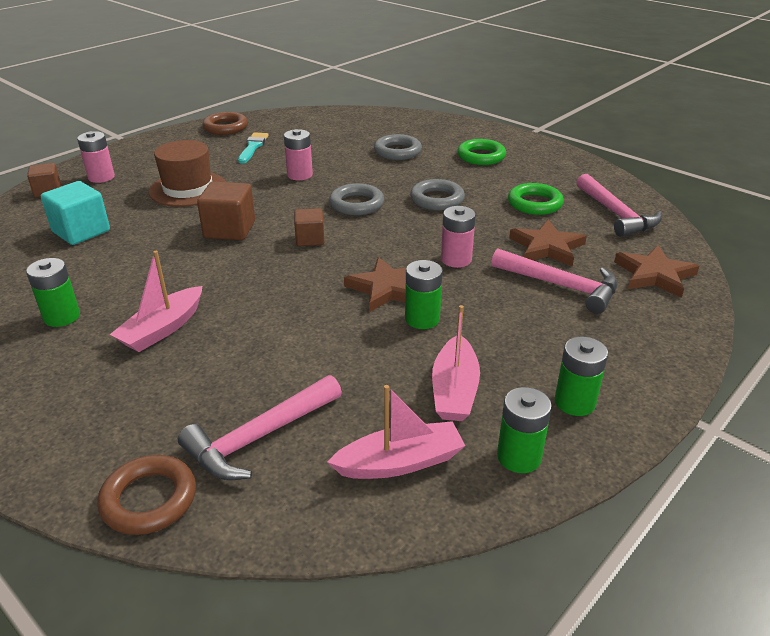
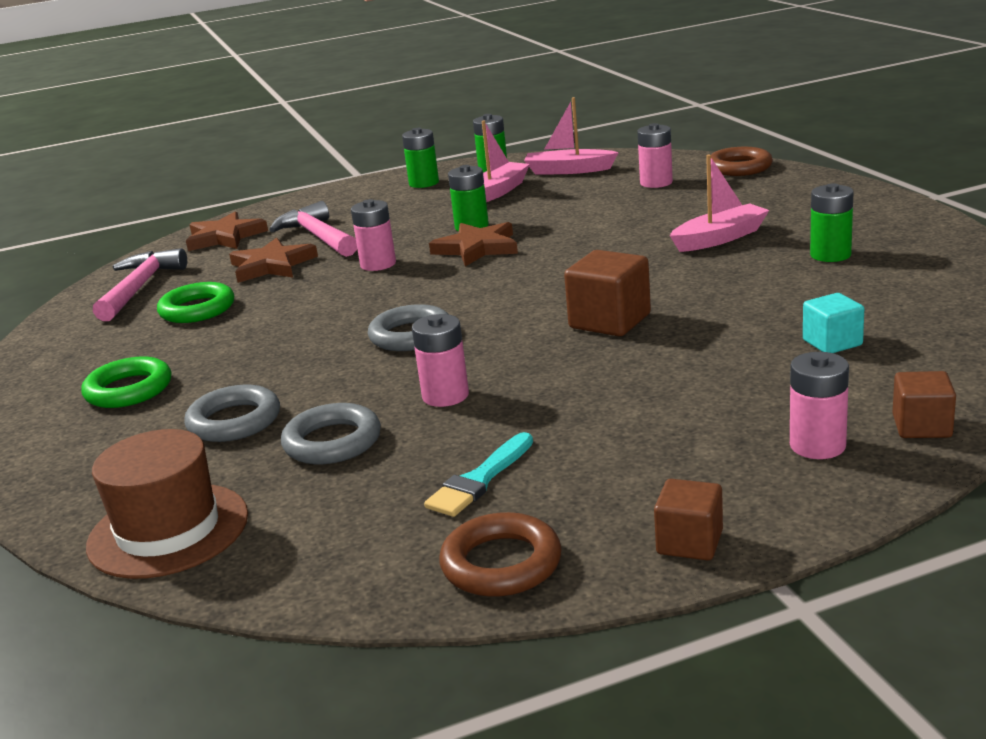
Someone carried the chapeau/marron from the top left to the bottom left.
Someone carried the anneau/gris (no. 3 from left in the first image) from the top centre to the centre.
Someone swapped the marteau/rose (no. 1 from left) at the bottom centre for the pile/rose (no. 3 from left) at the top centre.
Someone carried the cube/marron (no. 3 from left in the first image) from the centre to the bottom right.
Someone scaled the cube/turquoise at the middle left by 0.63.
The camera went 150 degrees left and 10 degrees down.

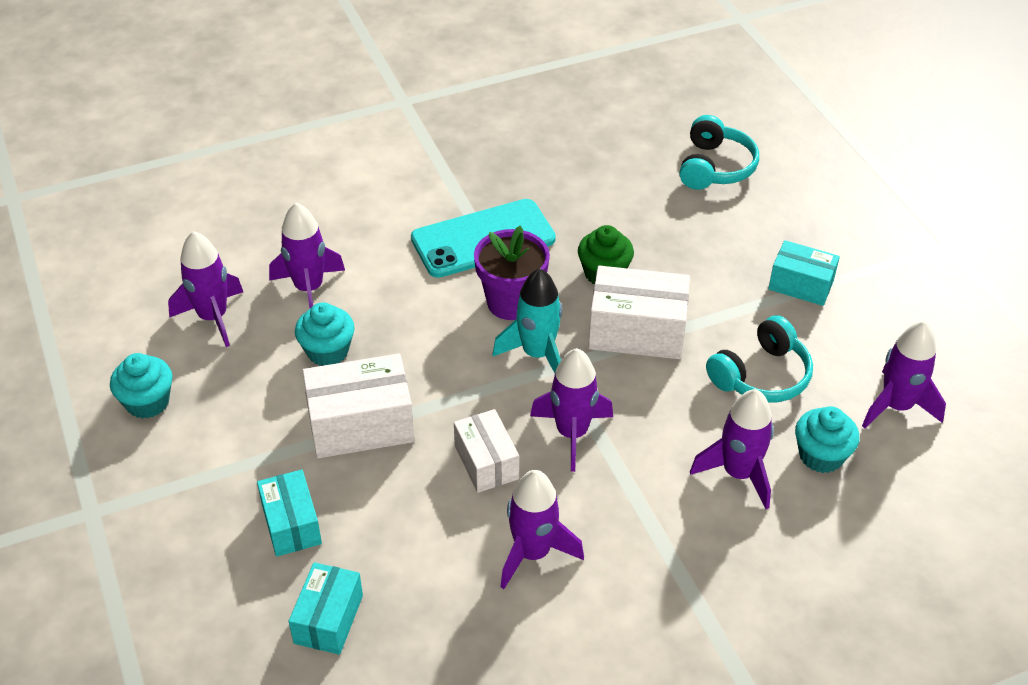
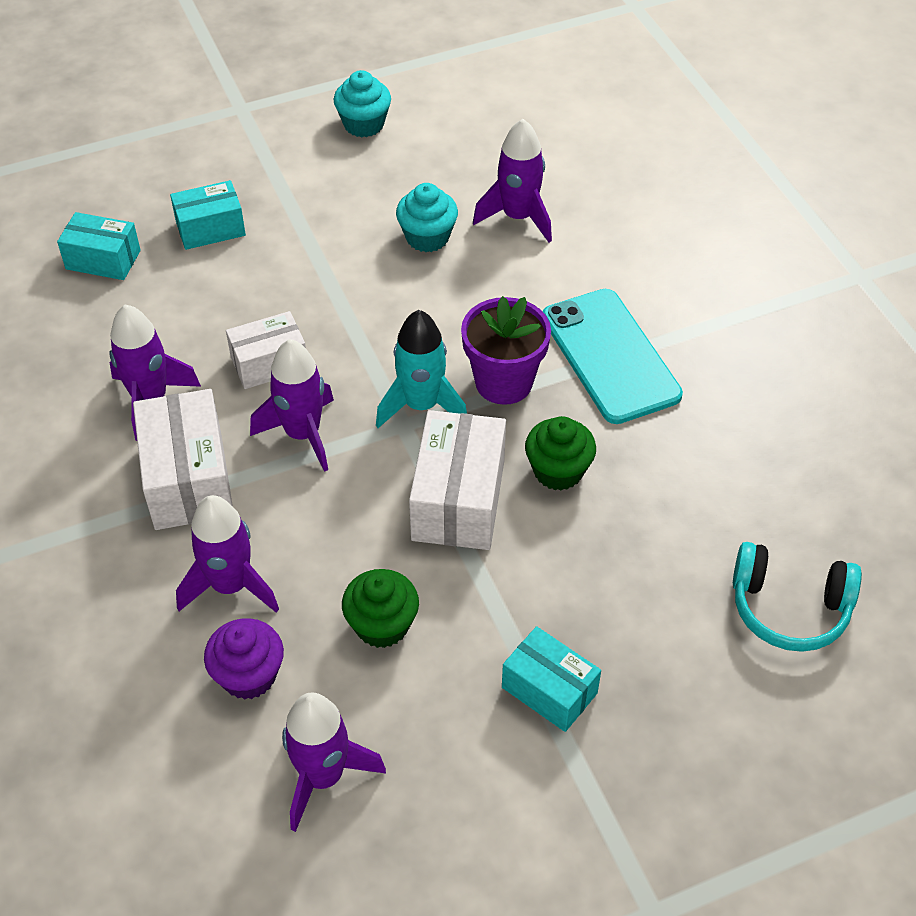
Someone carried the boîte/blanc (no. 1 from left) from the centre to the middle left.
Someone repainted the muffin/turquoise (no. 3 from left) at the middle right, which became the muffin/violet at the bottom left.
Someone swapped the casque audio/turquoise (no. 2 from left) at the middle right for the muffin/vert (no. 1 from left) at the centre.
Someone rotated the boîte/turquoise (no. 3 from left) at the middle right by 75 degrees counterclockwise.
Someone took away the fusée/violet (no. 1 from left) at the middle left.
The camera went 90 degrees right and 5 degrees up.

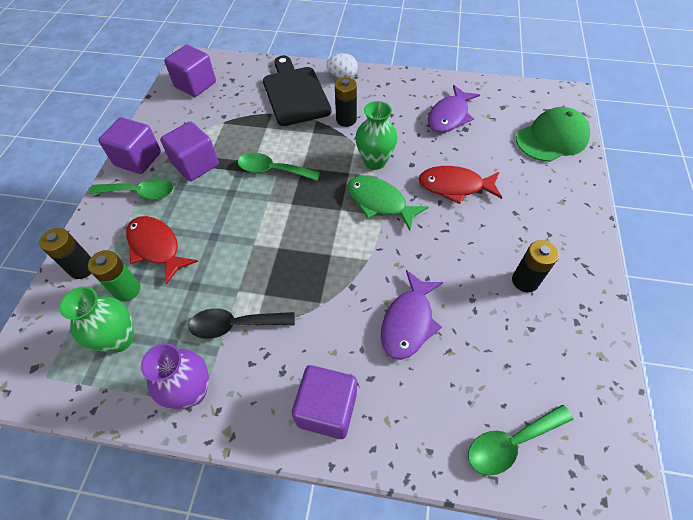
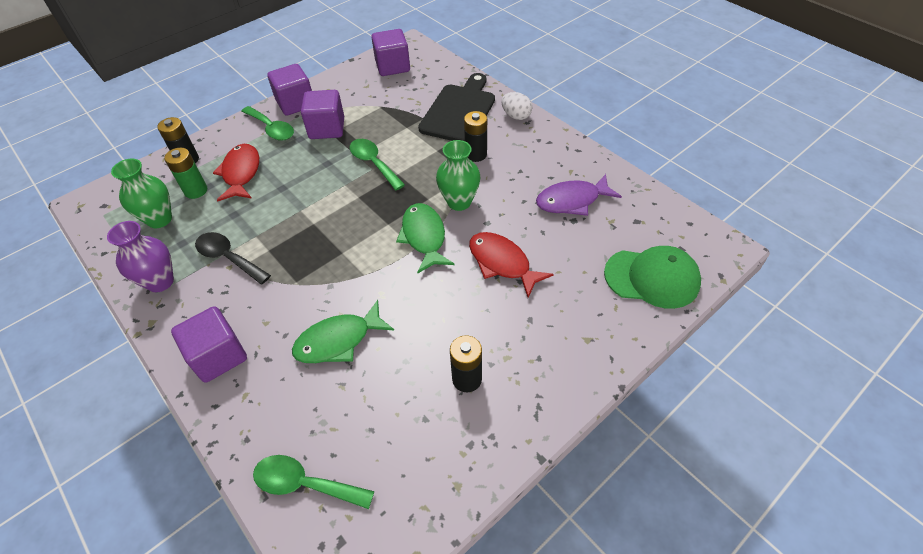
Someone repainted the poisson/violet (no. 1 from left) at the centre, which became the poisson/vert (no. 1 from left) at the centre.
The camera went 40 degrees right and 5 degrees down.

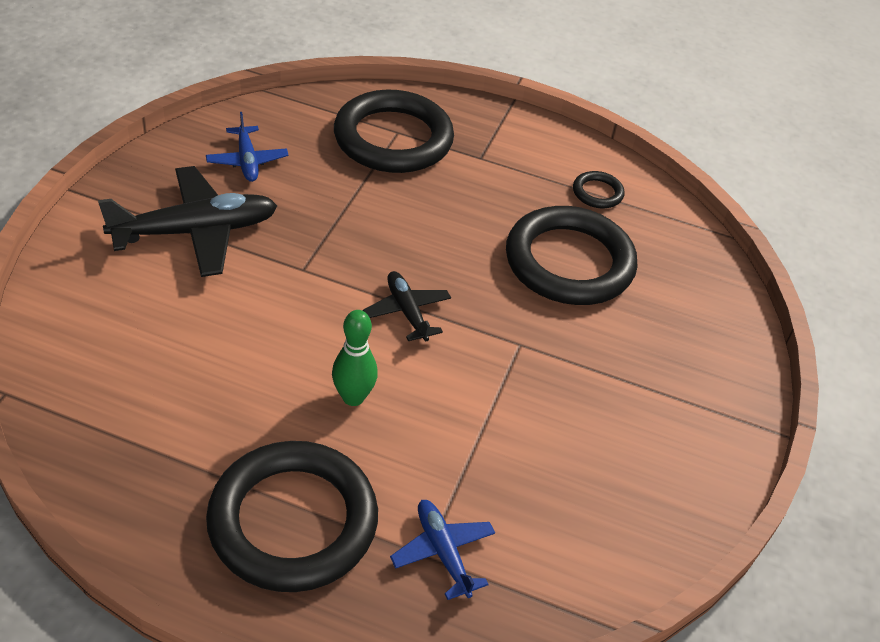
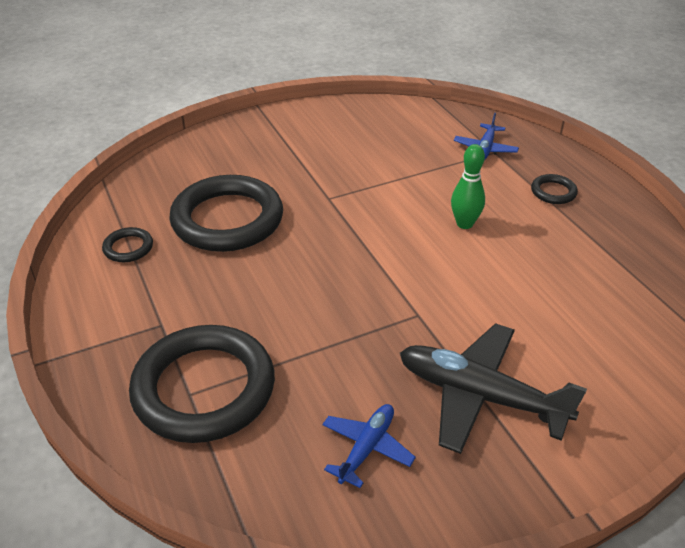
Someone scaled the anneau/noir (no. 1 from left in the first image) at the bottom left by 0.42.
Someone took away the avion/noir (no. 2 from left) at the centre.
The camera went 130 degrees left and 5 degrees down.

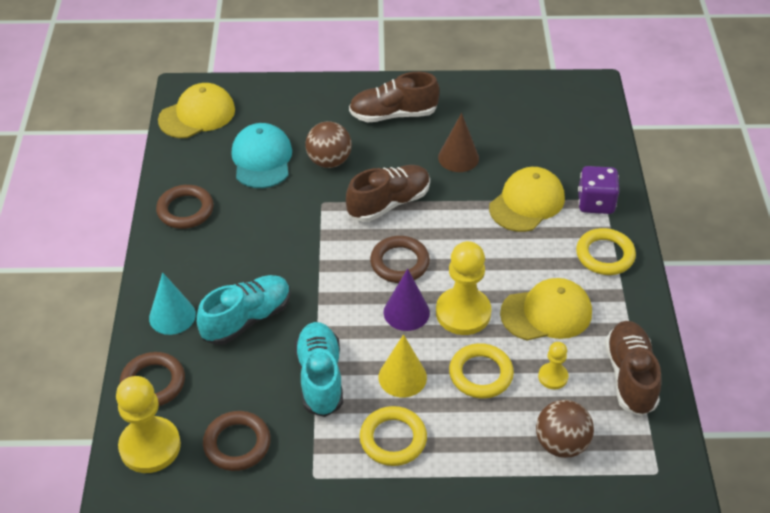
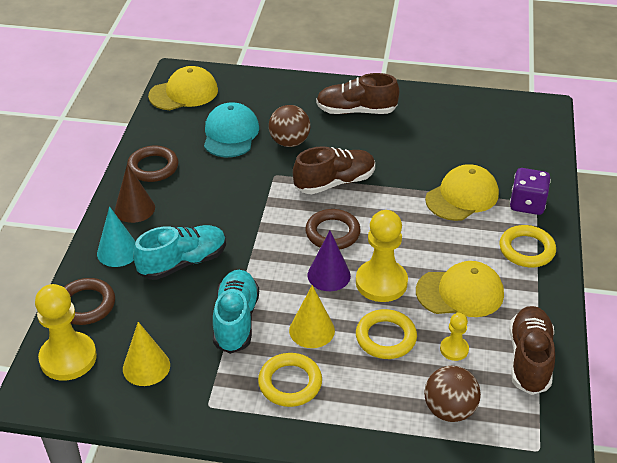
Someone carried the cône/marron from the top centre to the middle left.
Someone swapped the anneau/marron (no. 3 from left) at the bottom left for the cône/jaune (no. 1 from left) at the bottom left.
The camera went 10 degrees right and 5 degrees down.

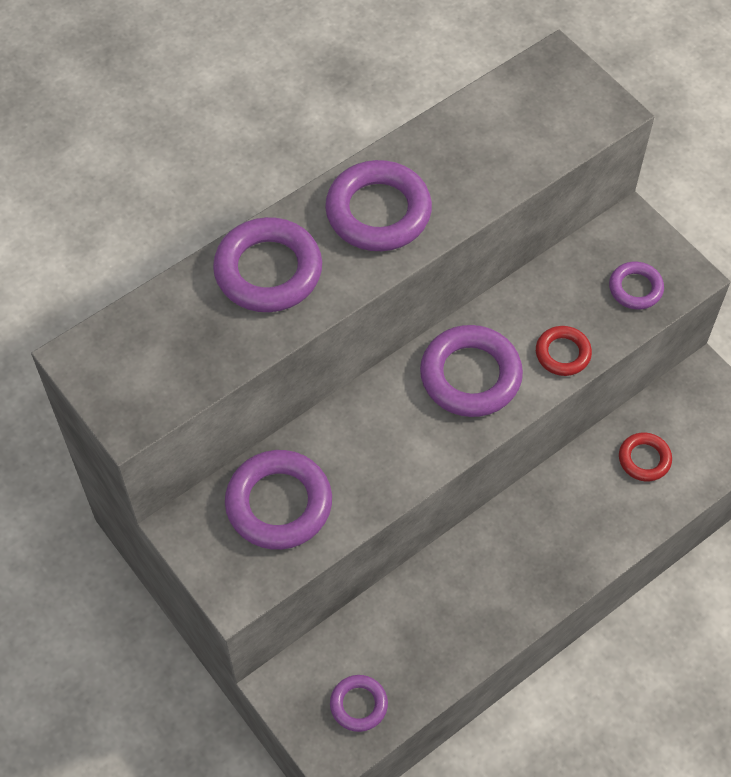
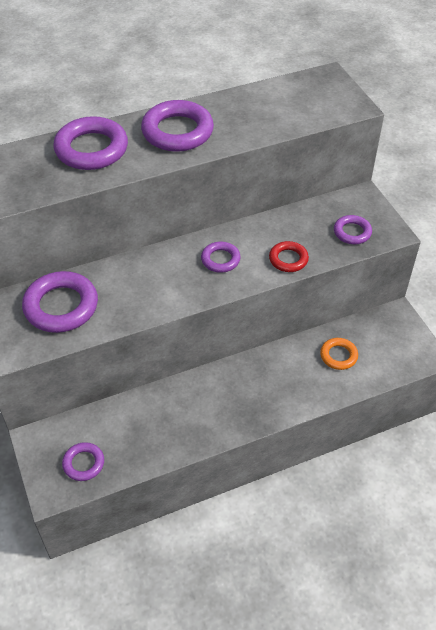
Someone scaled the anneau/violet (no. 5 from left) at the centre by 0.55.
Someone repainted the anneau/rouge (no. 2 from left) at the middle right, which became the anneau/orange at the middle right.
The camera went 15 degrees right and 10 degrees down.

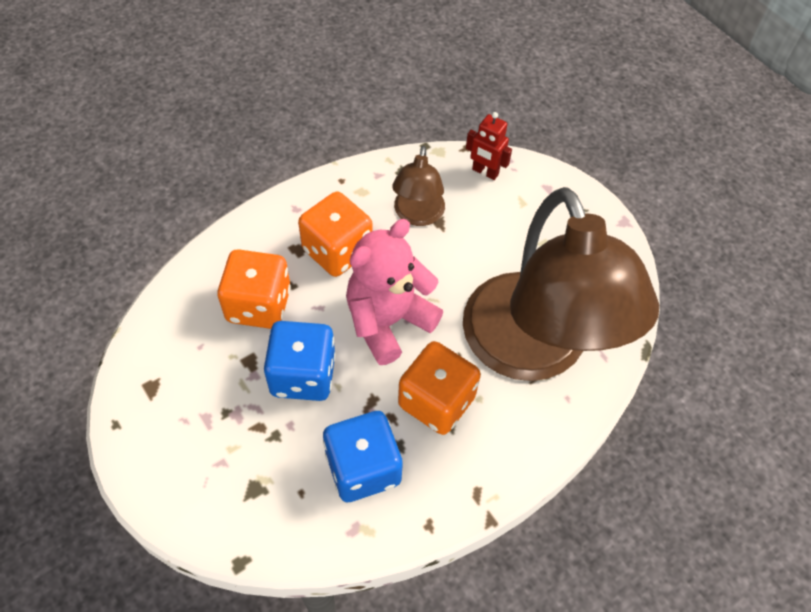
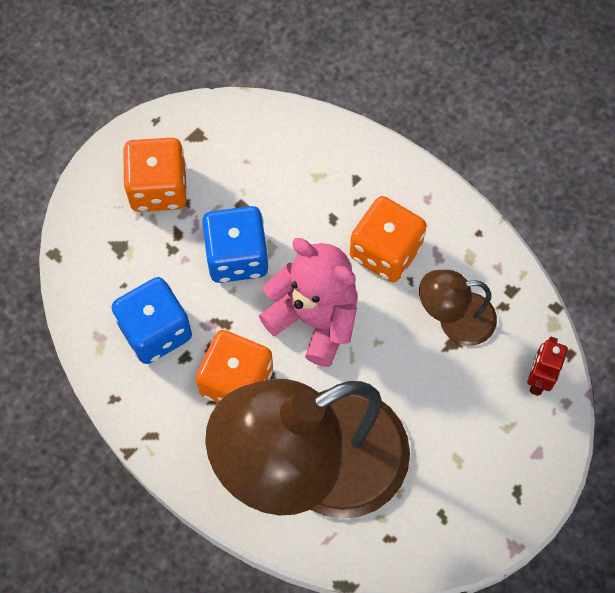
Someone carried the dé/orange (no. 1 from left) from the middle left to the top left.
The camera went 80 degrees right and 10 degrees up.

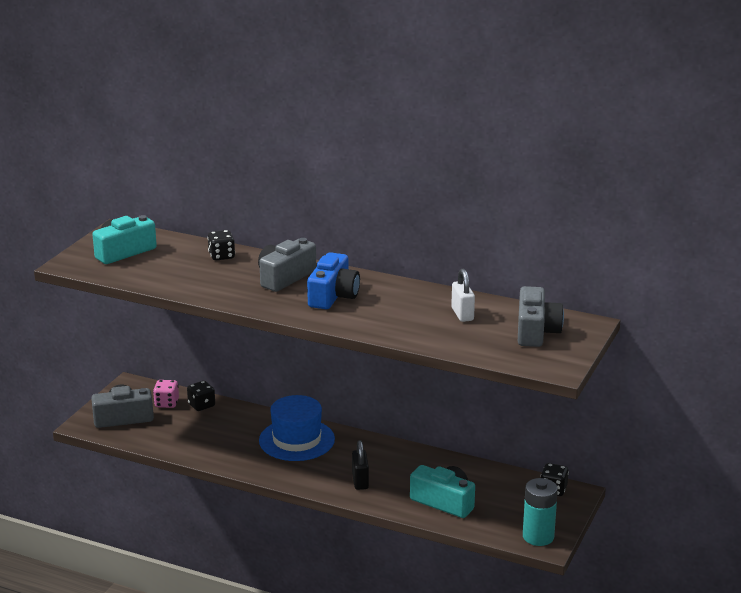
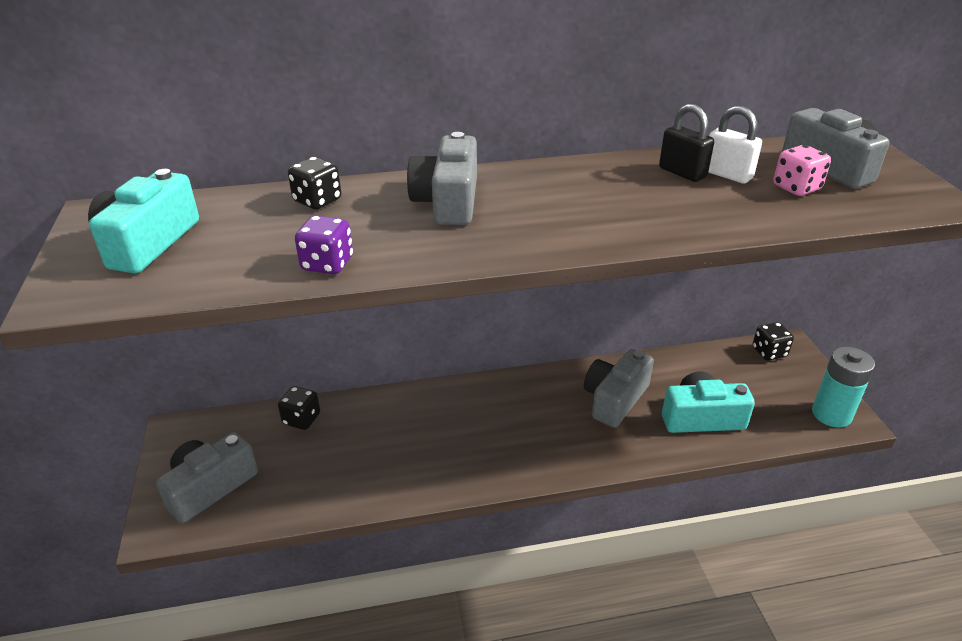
Someone put down the dé/violet at the centre.
Someone put down the appareil photo/gris (no. 3 from left) at the centre.
Someone carried the cadenas/noir from the bottom centre to the top right.
Someone carried the dé/rose from the middle left to the top right.
Someone took away the chapeau/bleu at the bottom centre.
Someone took away the appareil photo/bleu at the centre.
The camera went 35 degrees left and 10 degrees up.

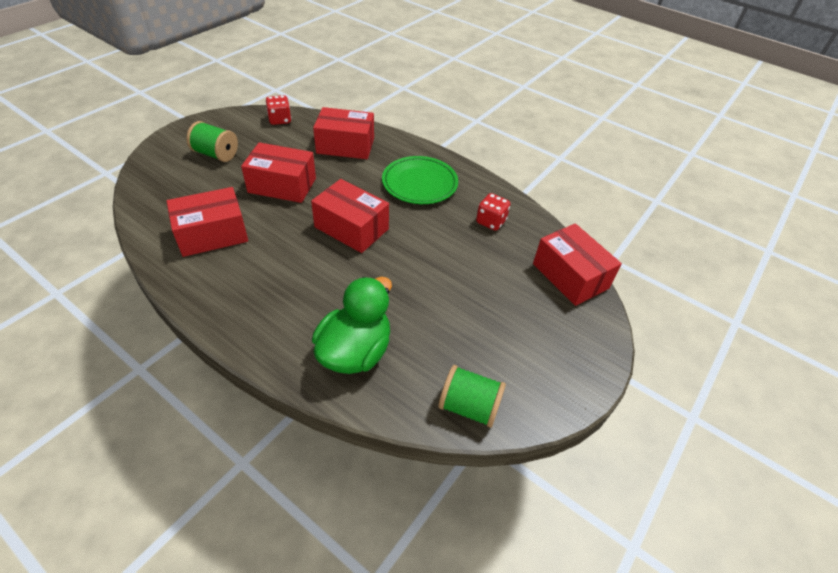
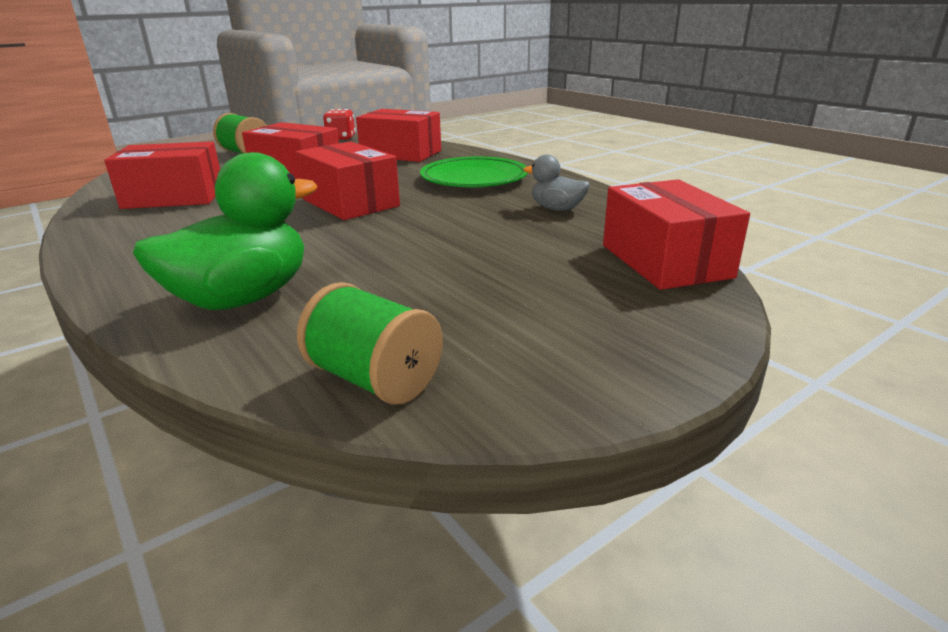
Someone swapped the dé/rouge (no. 2 from left) at the centre for the canard/gris at the top centre.
The camera went 20 degrees right and 20 degrees down.

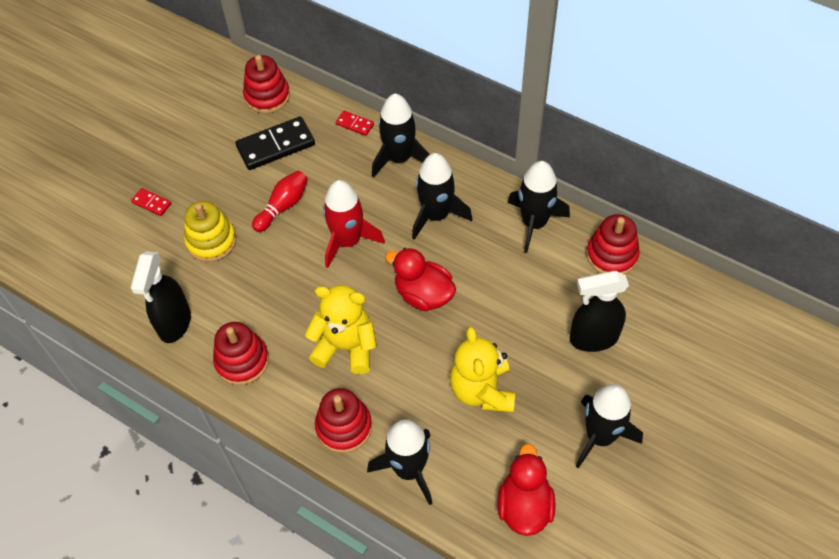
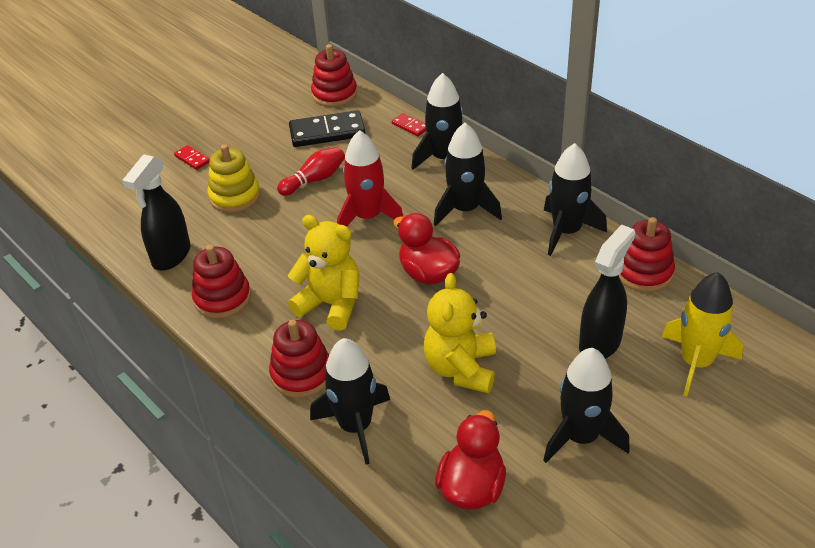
Someone rotated the vaporisateur/noir (no. 2 from left) at the middle right by 120 degrees clockwise.
Someone put down the fusée/jaune at the middle right.
The camera went 15 degrees right and 15 degrees down.

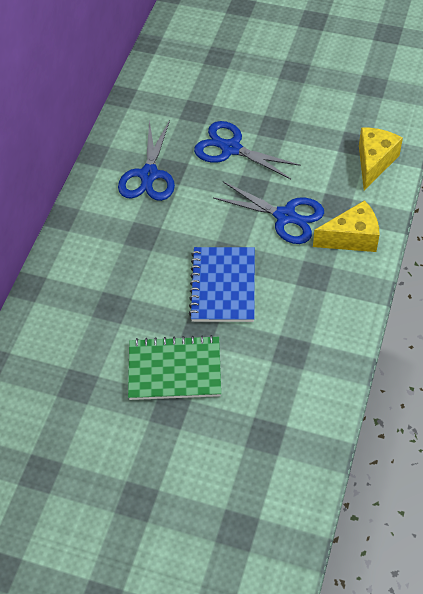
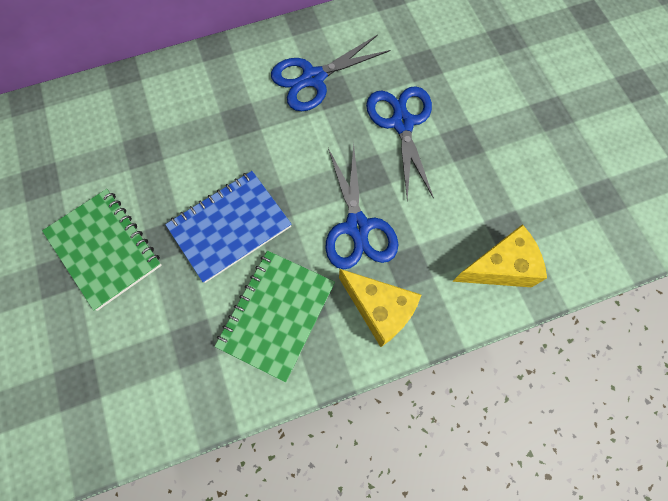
Someone put down the carnet/vert (no. 2 from left) at the centre.
The camera went 50 degrees right and 15 degrees up.

